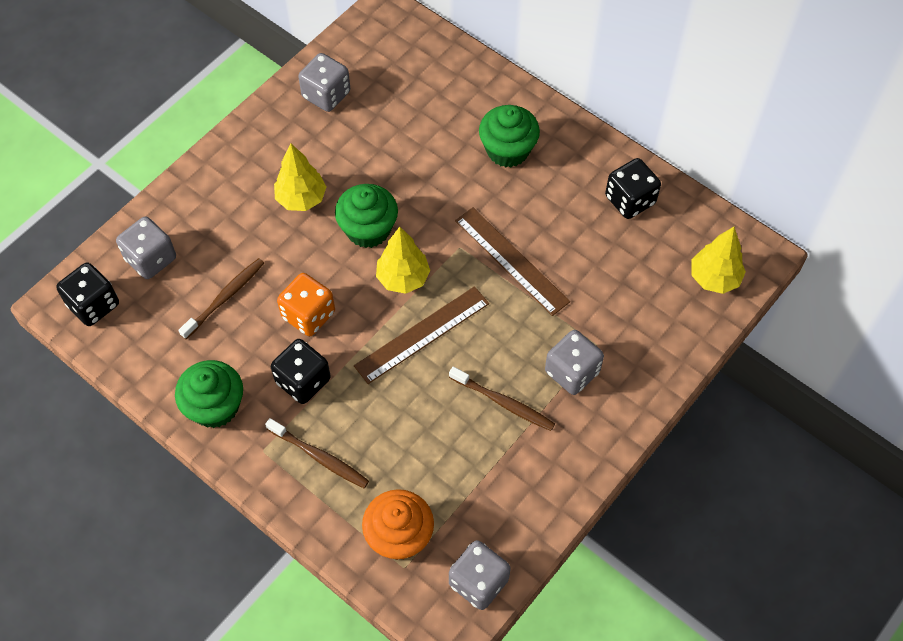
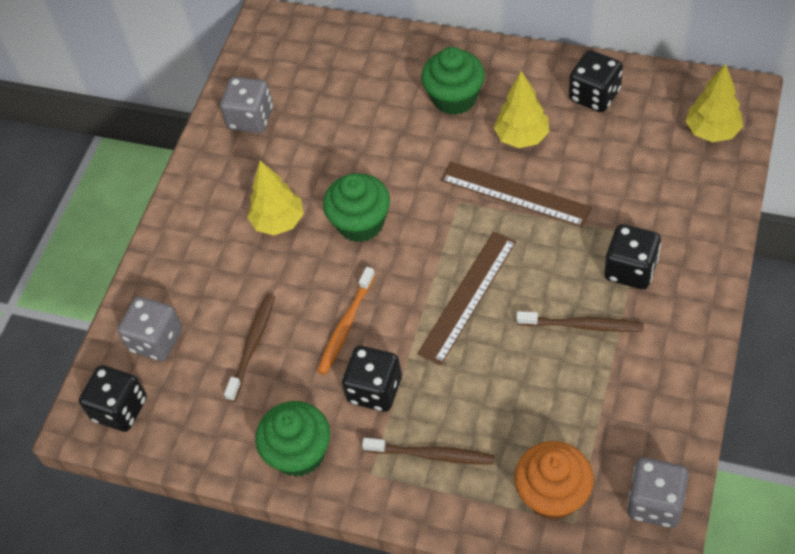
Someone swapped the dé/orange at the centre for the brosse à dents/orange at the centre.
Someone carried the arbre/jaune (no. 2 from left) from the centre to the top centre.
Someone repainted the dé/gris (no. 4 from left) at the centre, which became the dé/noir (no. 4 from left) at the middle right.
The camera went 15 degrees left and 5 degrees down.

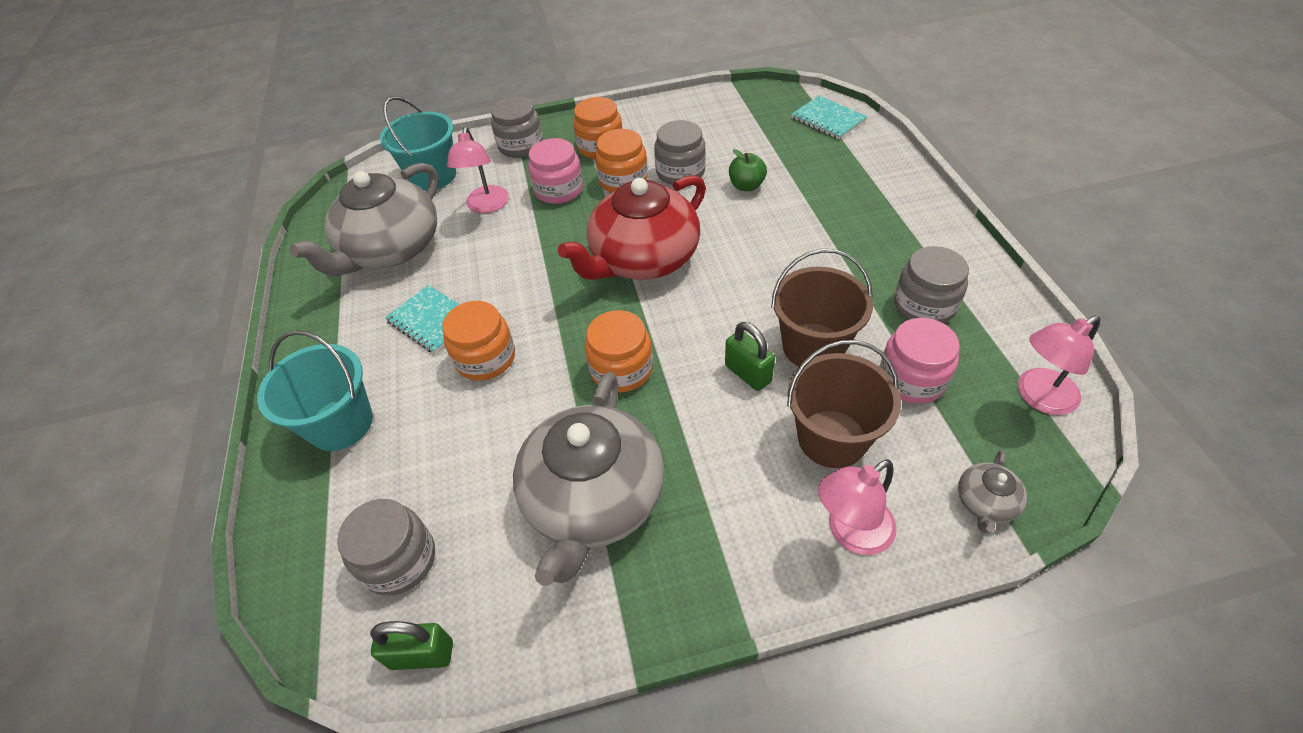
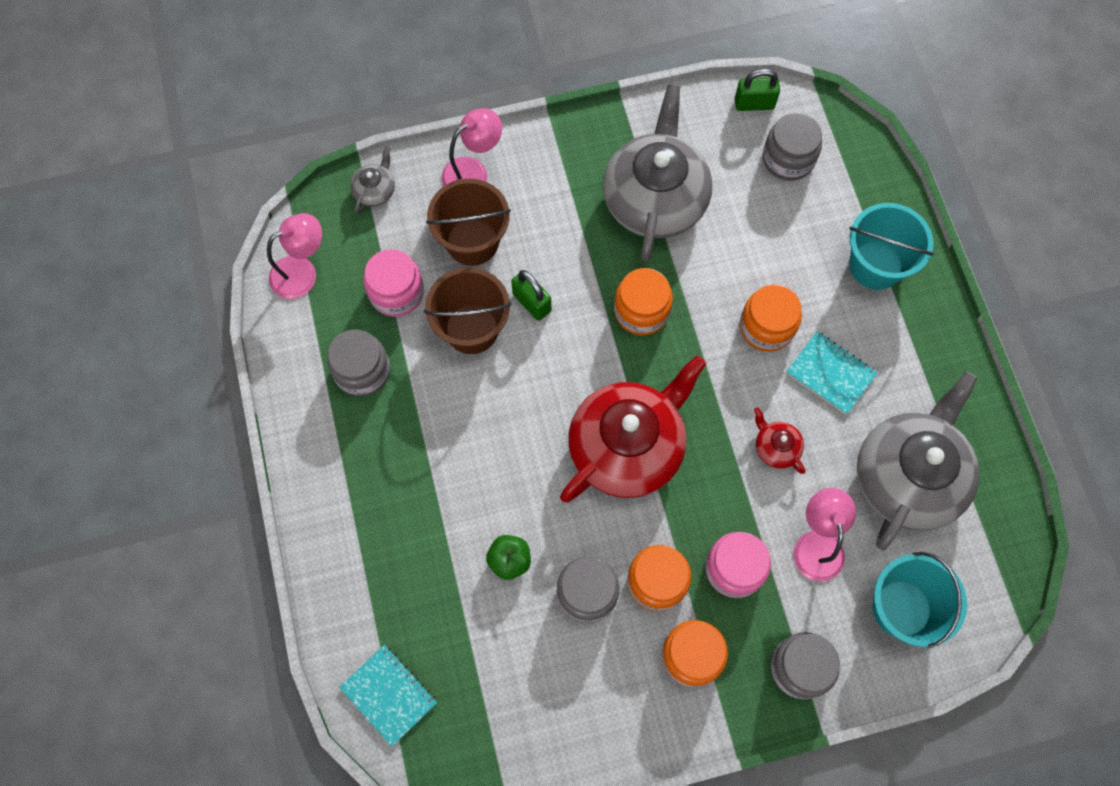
Someone put down the théière/rouge (no. 2 from left) at the middle right.
The camera went 175 degrees right and 20 degrees up.

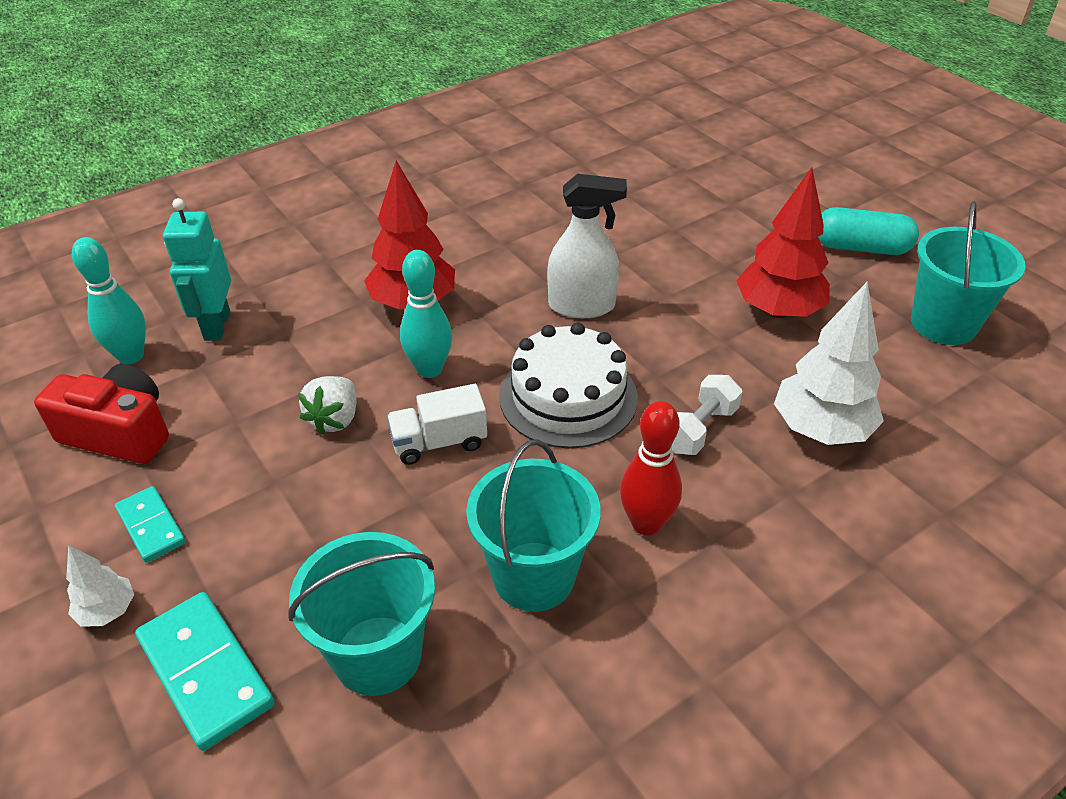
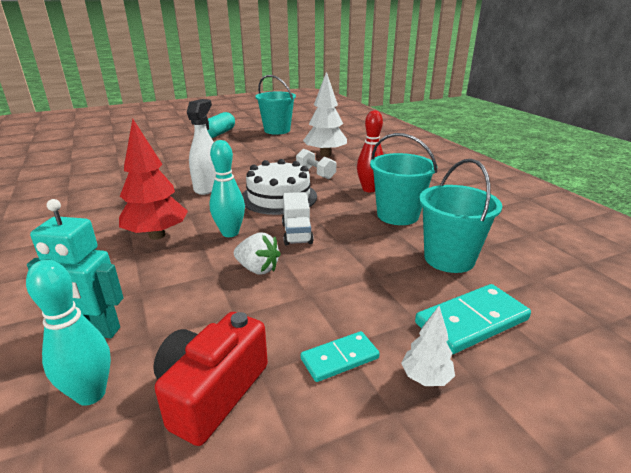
Someone took away the arbre/rouge (no. 2 from left) at the top right.
The camera went 80 degrees left and 15 degrees down.

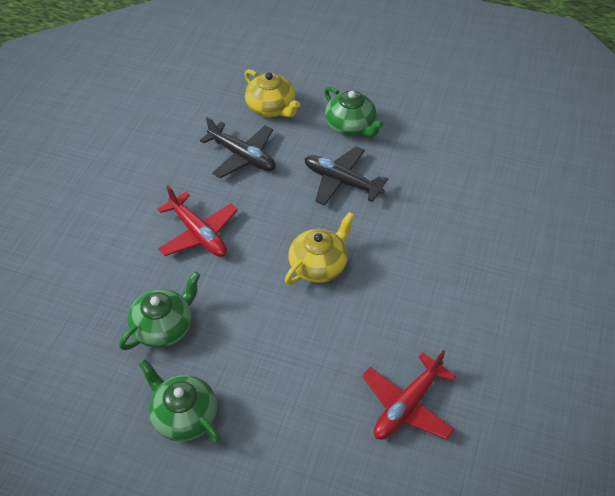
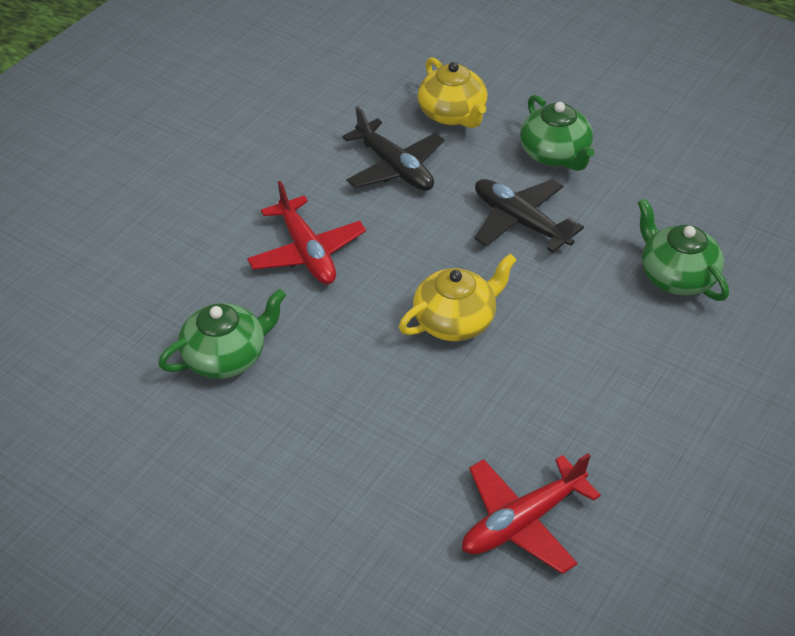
Someone carried the théière/vert (no. 2 from left in the first image) from the bottom left to the middle right.
The camera went 15 degrees right and 5 degrees down.

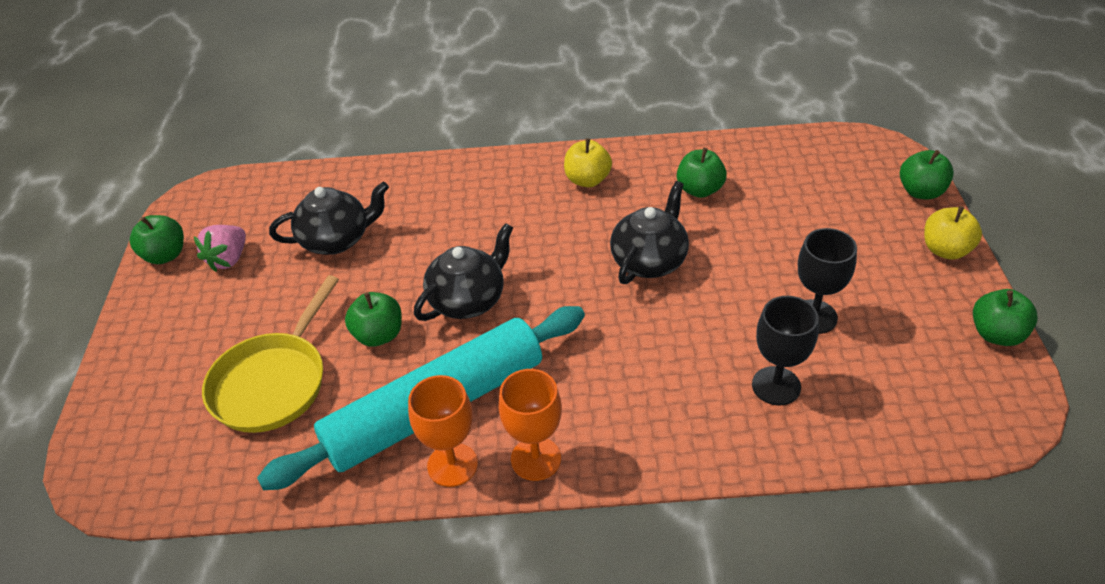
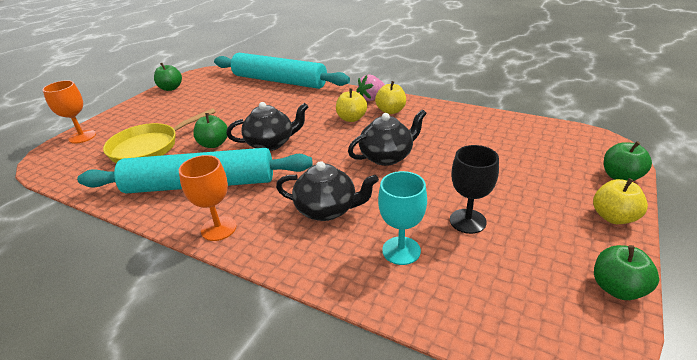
Someone carried the verre à pied/orange (no. 1 from left) from the bottom centre to the top left.
Someone put down the rouleau à pâtisserie/turquoise (no. 2 from left) at the top centre.
Someone carried the théière/noir (no. 1 from left in the first image) from the middle left to the centre.
Someone put down the pomme/jaune (no. 1 from left) at the top centre.
Someone carried the fraise/rose from the middle left to the top centre.
Someone repainted the verre à pied/noir (no. 1 from left) at the middle right, which became the verre à pied/turquoise at the centre.
Someone took away the pomme/vert (no. 3 from left) at the top centre.
The camera went 30 degrees right and 10 degrees down.

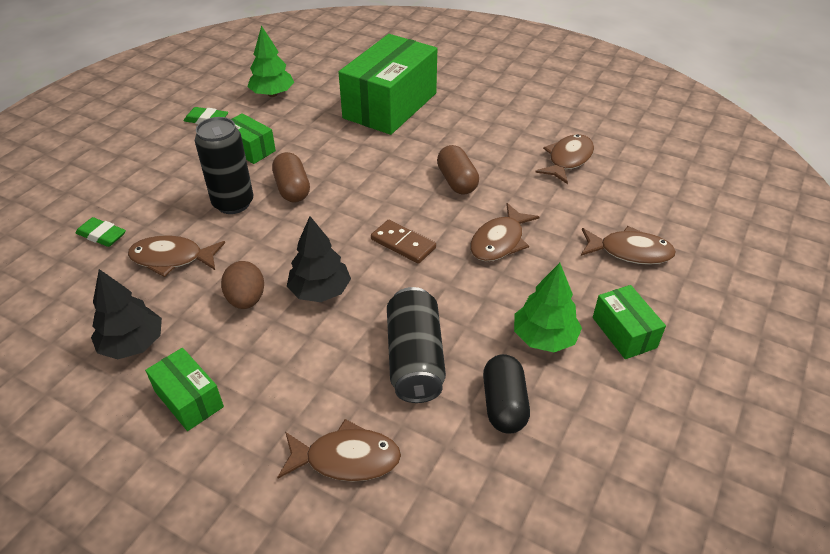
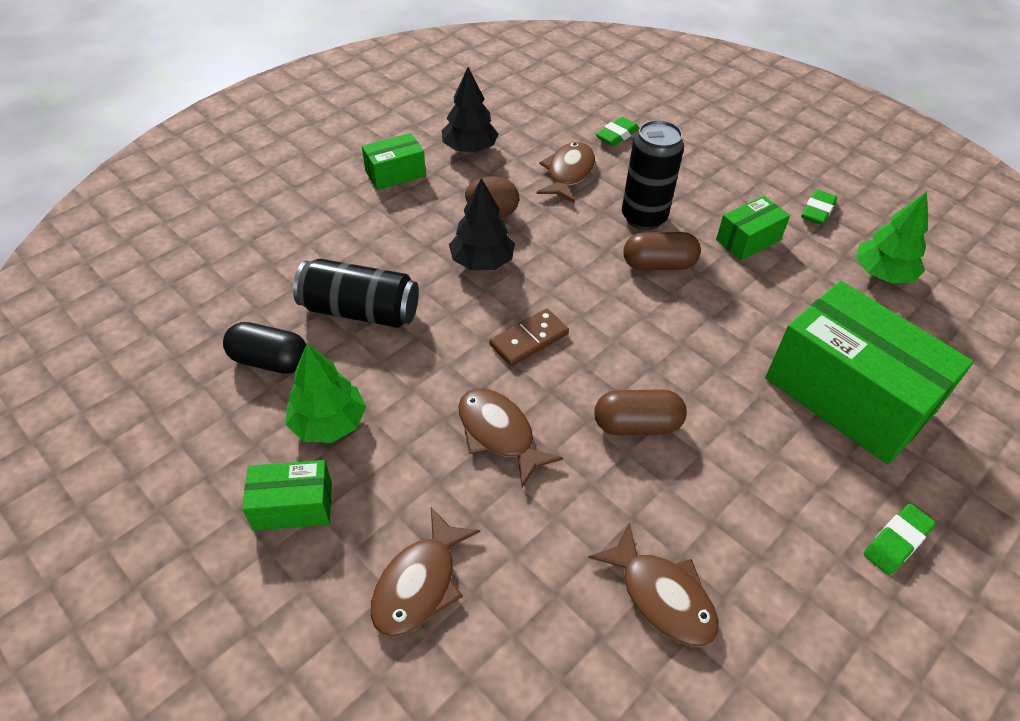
Someone put down the gomme/vert (no. 3 from left) at the bottom right.
Someone took away the poisson/marron (no. 2 from left) at the bottom centre.
The camera went 105 degrees right and 5 degrees up.

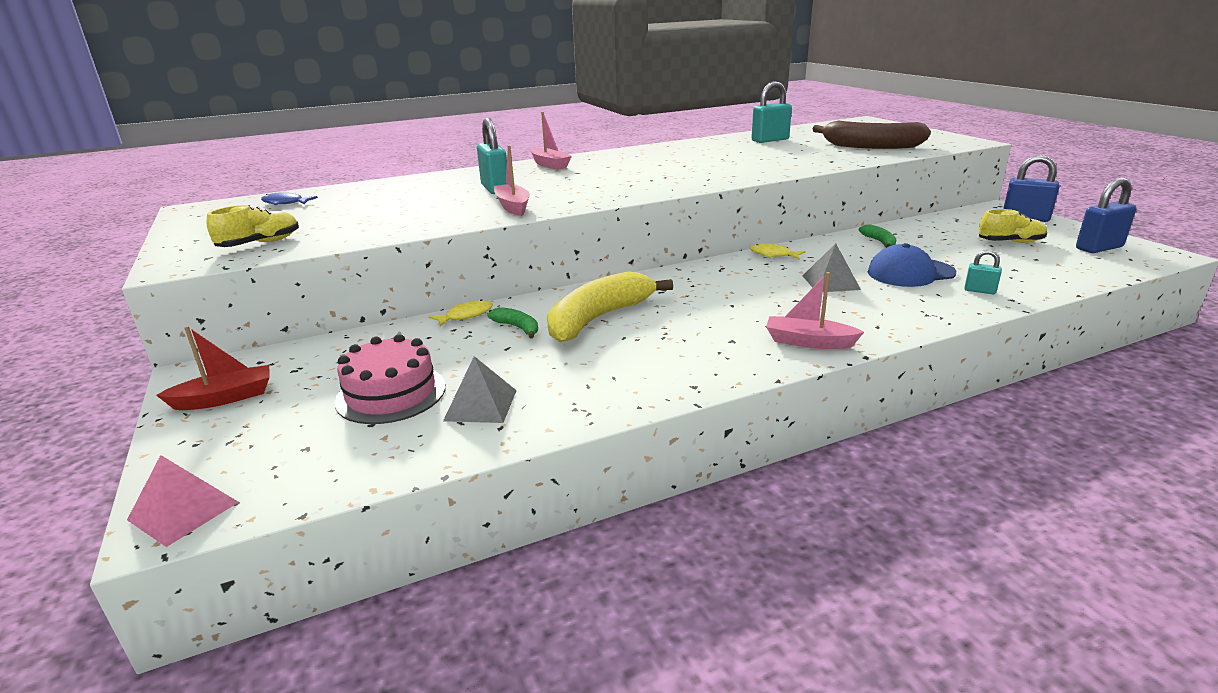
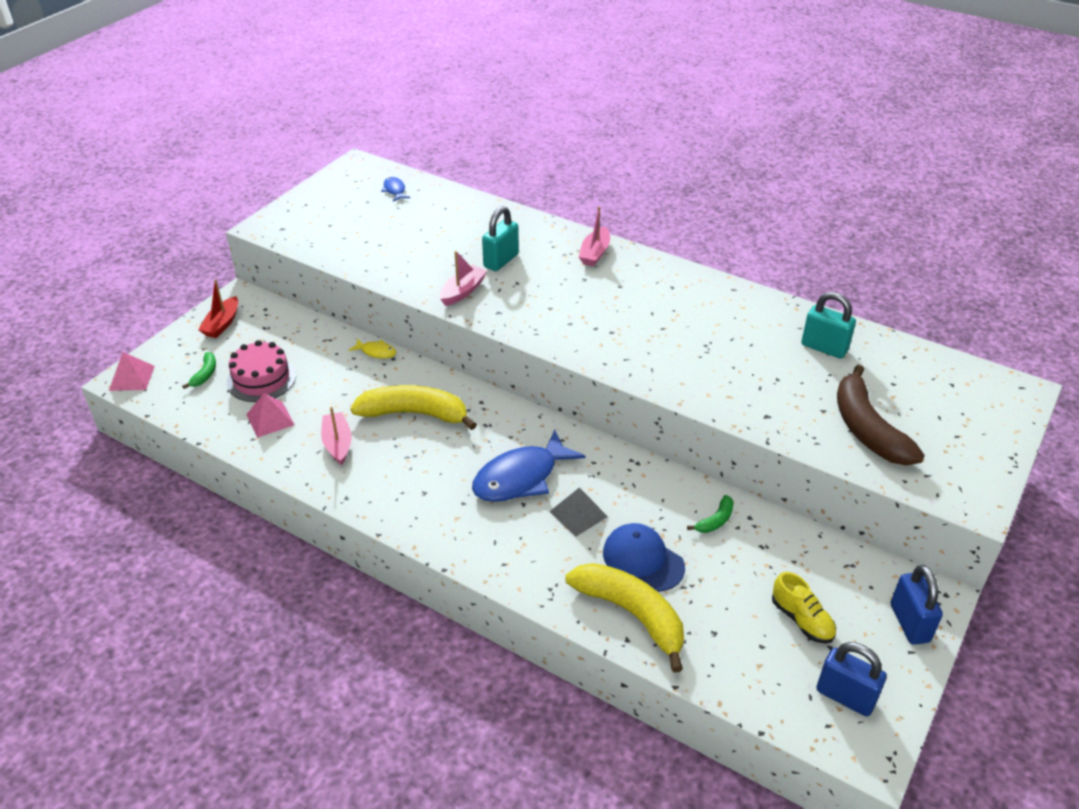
Someone carried the banane/vert (no. 1 from left) from the centre to the middle left.
Someone rotated the bateau/rouge at the middle left by 75 degrees clockwise.
Someone repainted the pyramide/gris (no. 1 from left) at the centre, which became the pyramide/rose (no. 2 from left) at the middle left.
Someone carried the bateau/rose (no. 3 from left in the first image) from the middle right to the middle left.
Someone put down the poisson/bleu (no. 2 from left) at the centre.
Someone swapped the cadenas/turquoise (no. 3 from left) at the middle right for the banane/jaune (no. 2 from left) at the bottom centre.
Someone took away the chaussure/jaune (no. 1 from left) at the top left.
Someone took away the poisson/jaune (no. 2 from left) at the centre.
The camera went 55 degrees right and 15 degrees up.

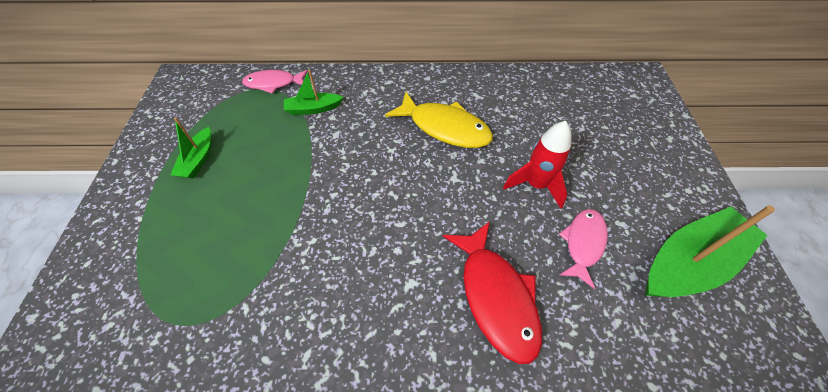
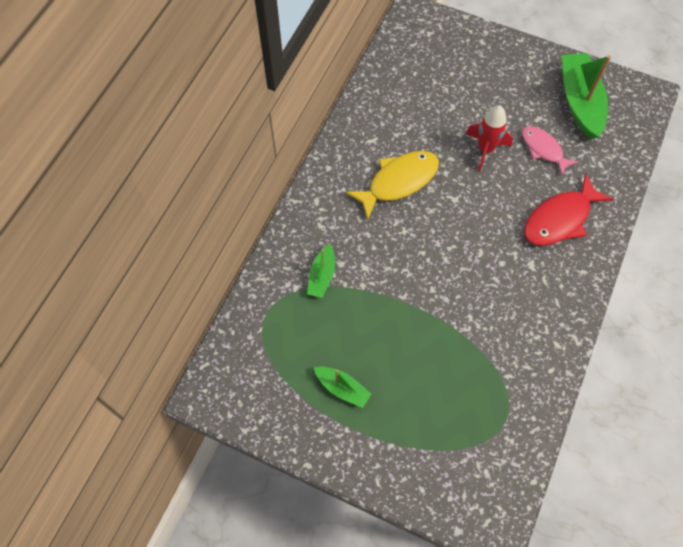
Someone rotated the poisson/rouge at the bottom centre by 135 degrees clockwise.
Someone took away the poisson/rose (no. 1 from left) at the top left.
The camera went 65 degrees left and 10 degrees up.

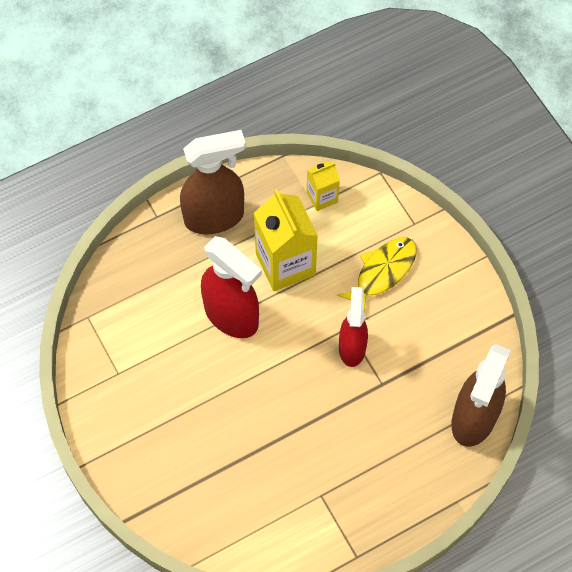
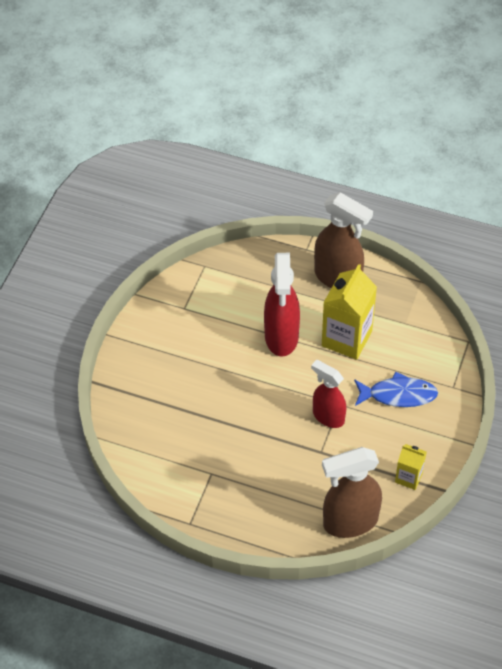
Someone rotated the vaporisateur/rouge (no. 2 from left) at the centre by 105 degrees counterclockwise.
Someone repainted the poisson/jaune at the centre, which became the poisson/bleu at the middle right.
Someone carried the brique de lait/jaune (no. 2 from left) from the top centre to the bottom right.
The camera went 50 degrees right and 10 degrees down.

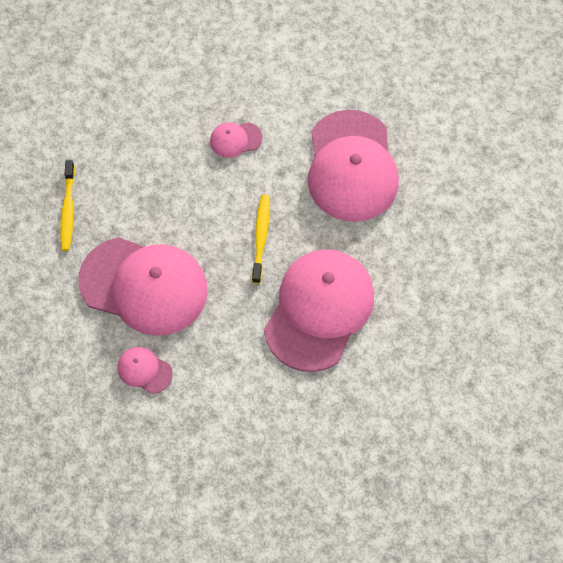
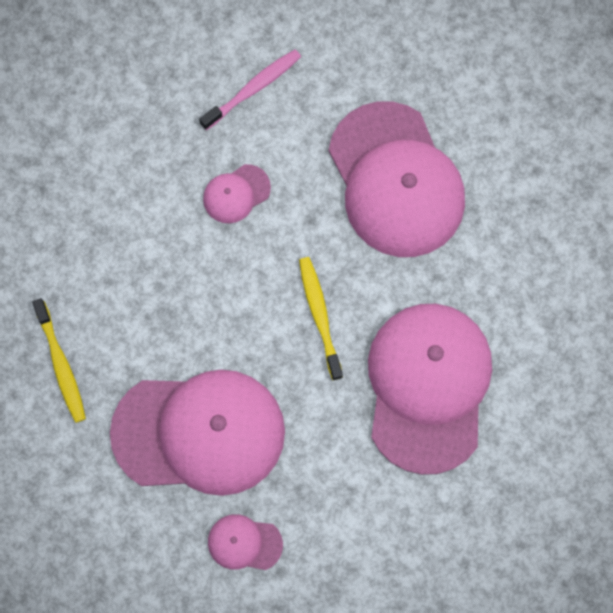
Someone put down the brosse à dents/rose at the top centre.
The camera went 20 degrees left and 10 degrees up.

